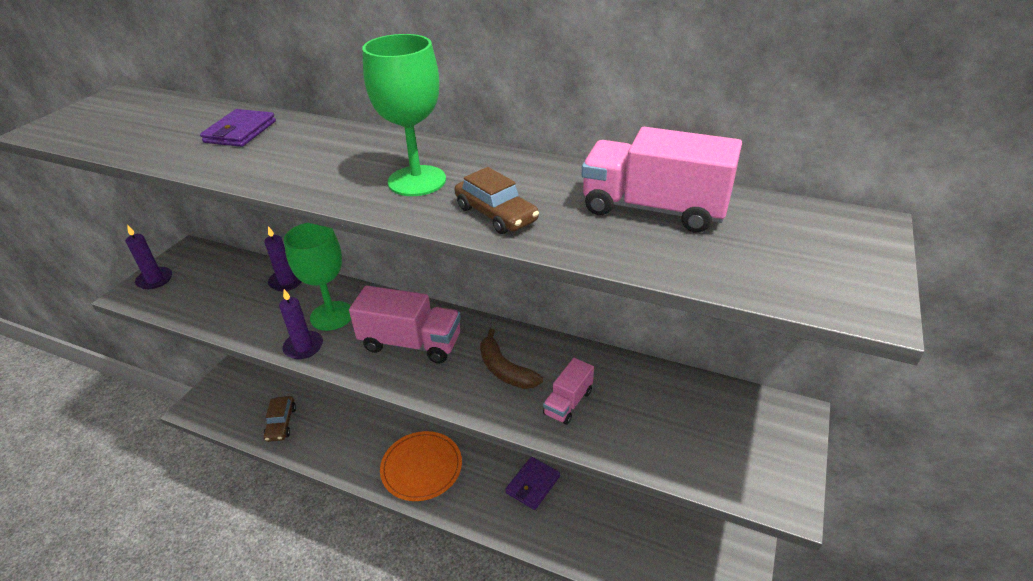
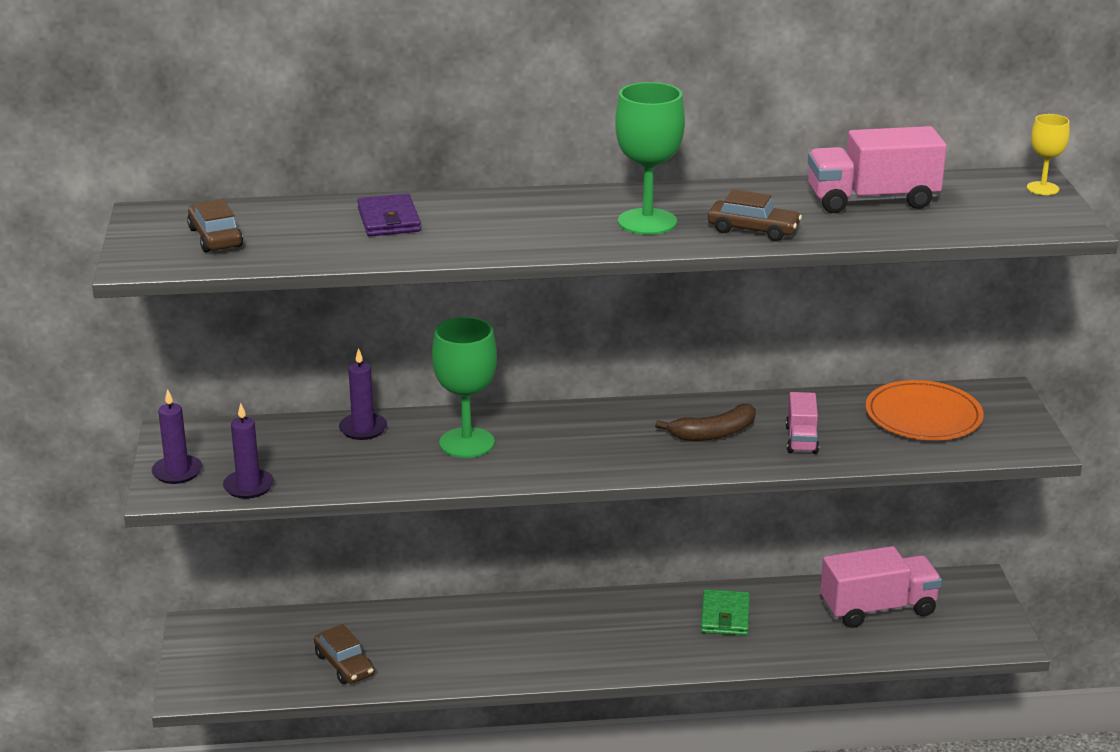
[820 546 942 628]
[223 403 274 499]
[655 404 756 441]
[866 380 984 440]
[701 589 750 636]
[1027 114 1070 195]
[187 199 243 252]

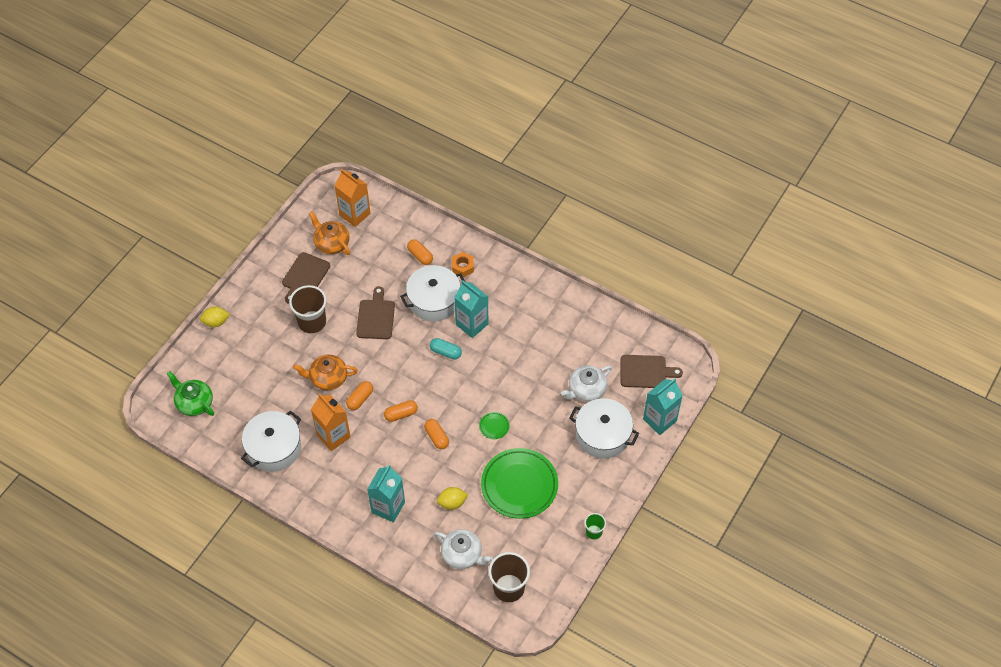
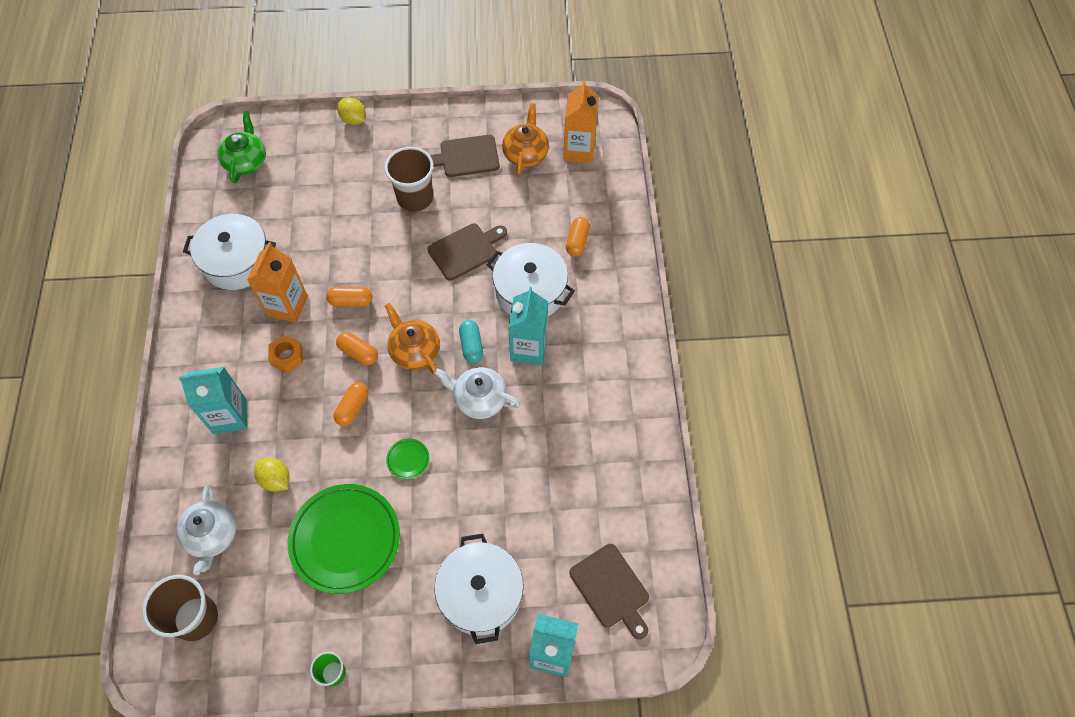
[268 335 303 373]
[385 303 440 375]
[434 367 520 419]

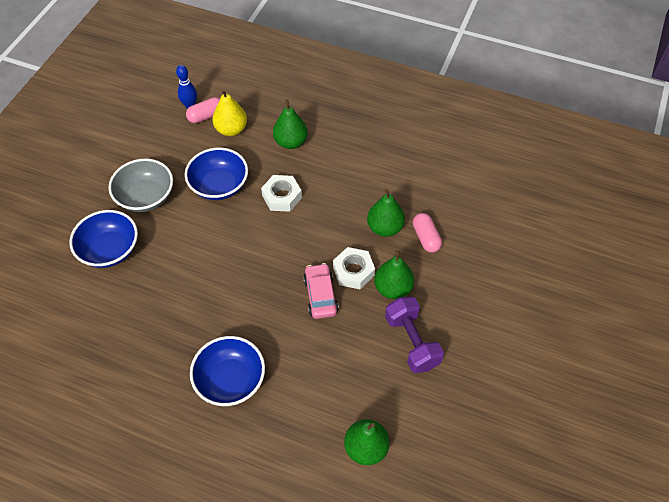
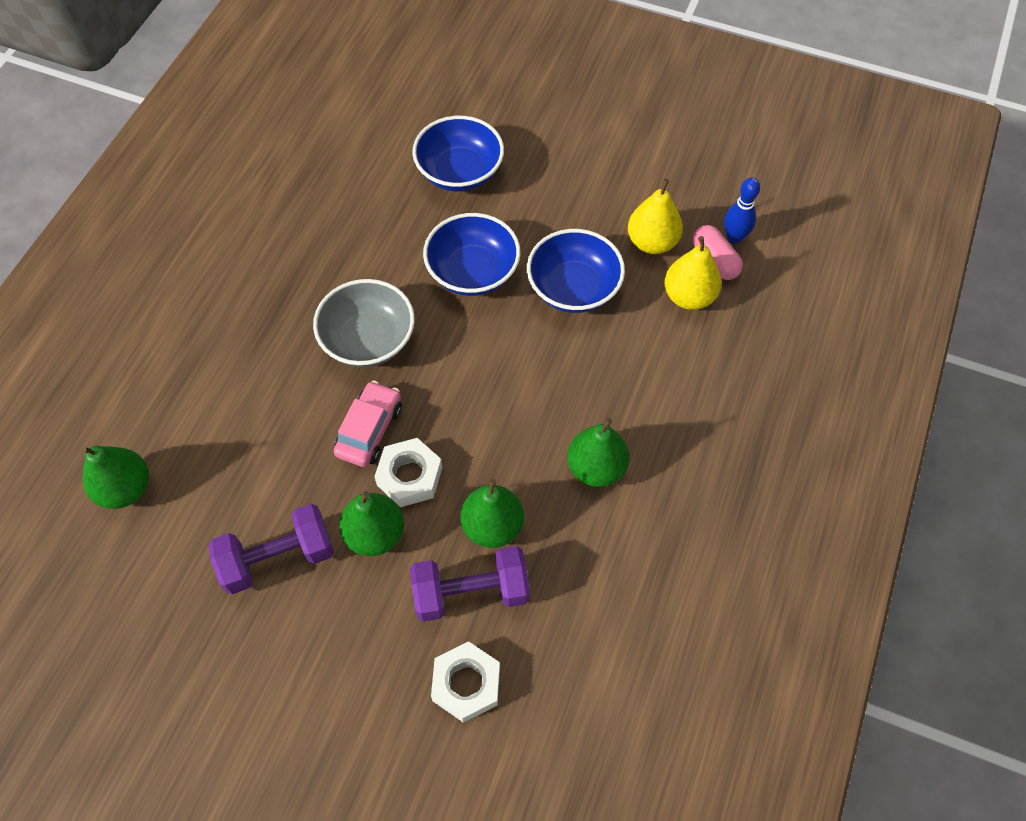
[567 418 629 487]
[313 279 415 367]
[431 641 500 723]
[410 546 530 622]
[334 380 402 467]
[423 213 520 296]
[628 179 683 254]

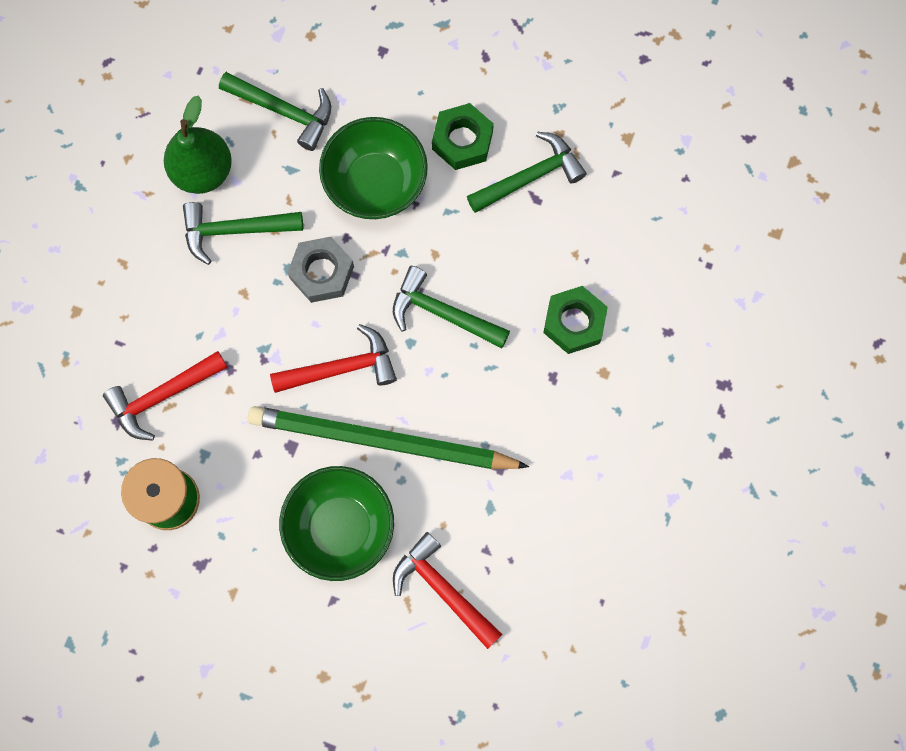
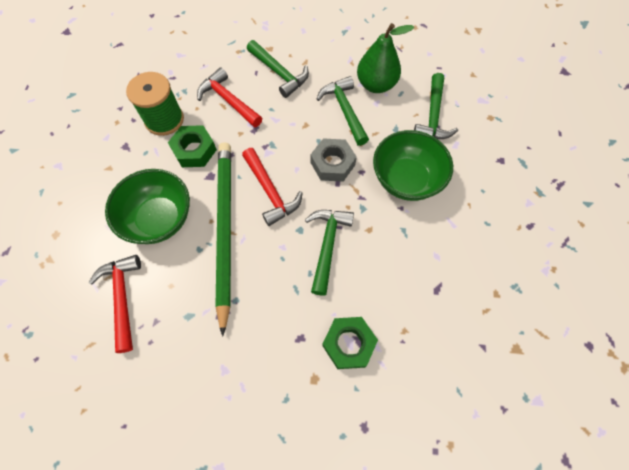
[168 125 217 167]
[247 40 309 98]
[88 255 141 353]

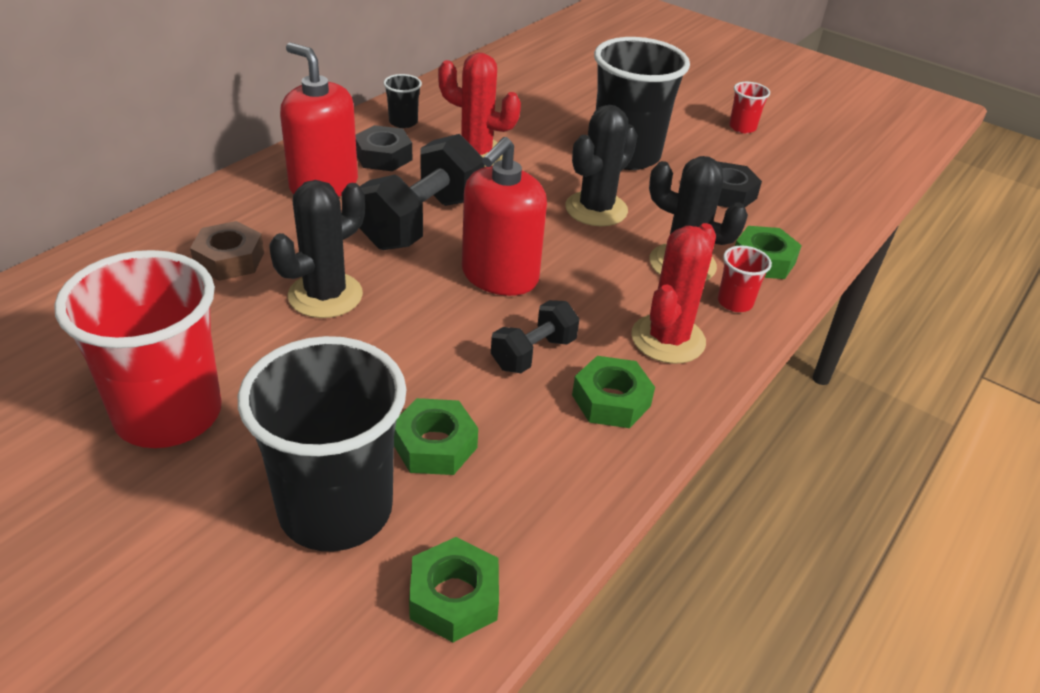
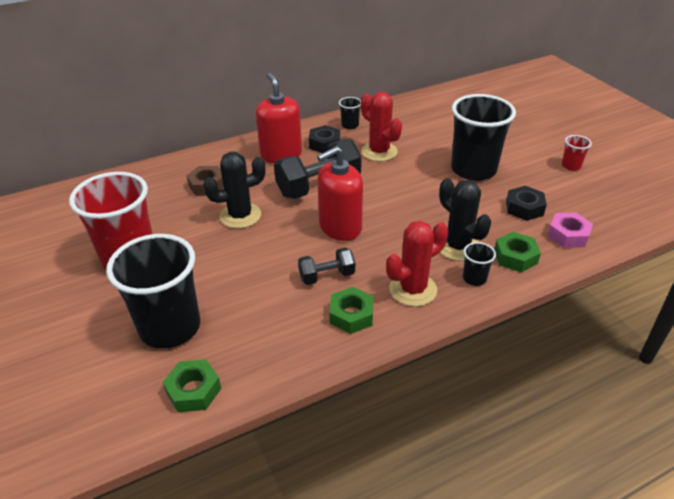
[565 105 638 226] (first image)
[463 242 496 286]
[394 398 478 475] (first image)
[547 213 593 248]

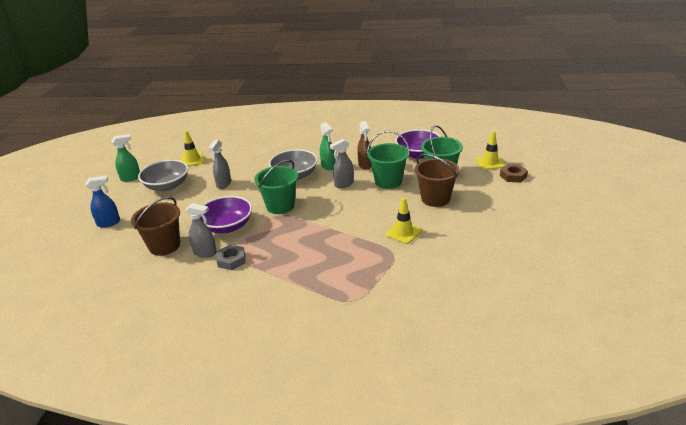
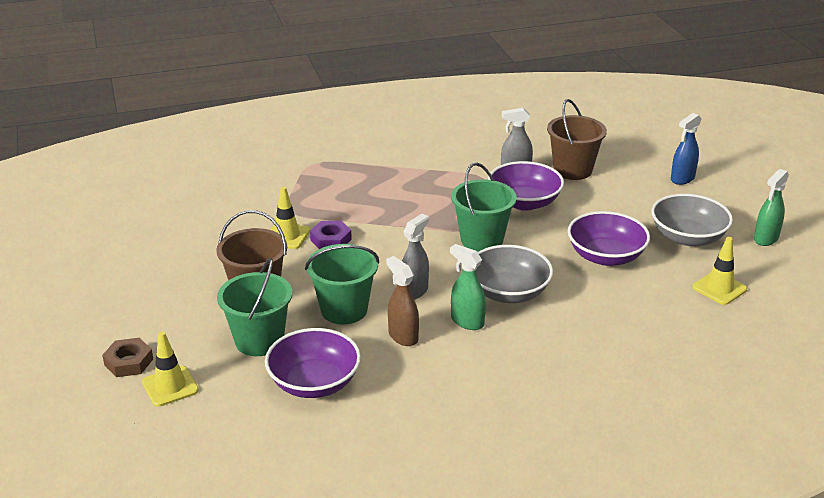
[568 211 650 266]
[216 244 245 270] (first image)
[310 221 352 249]

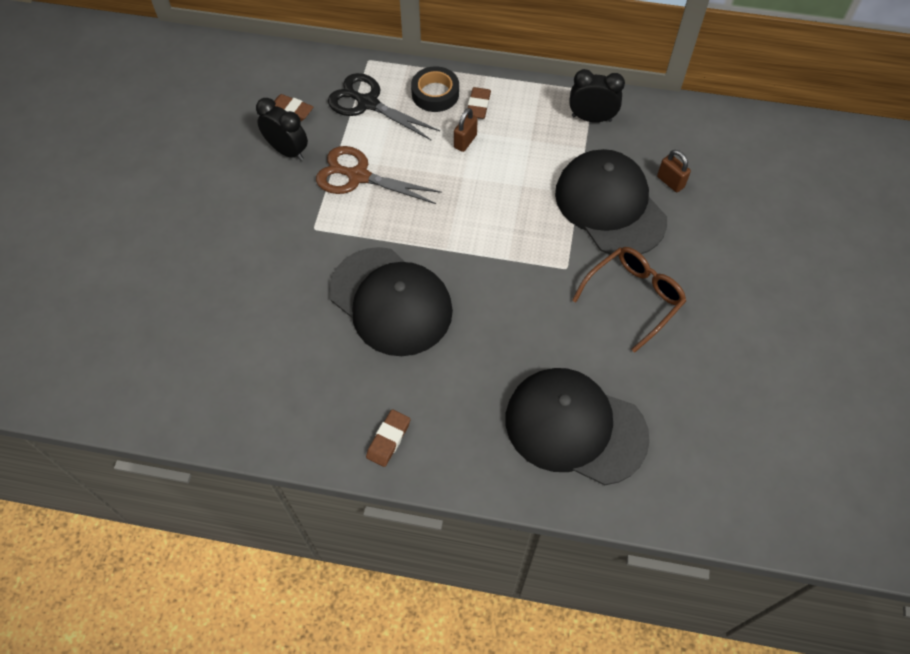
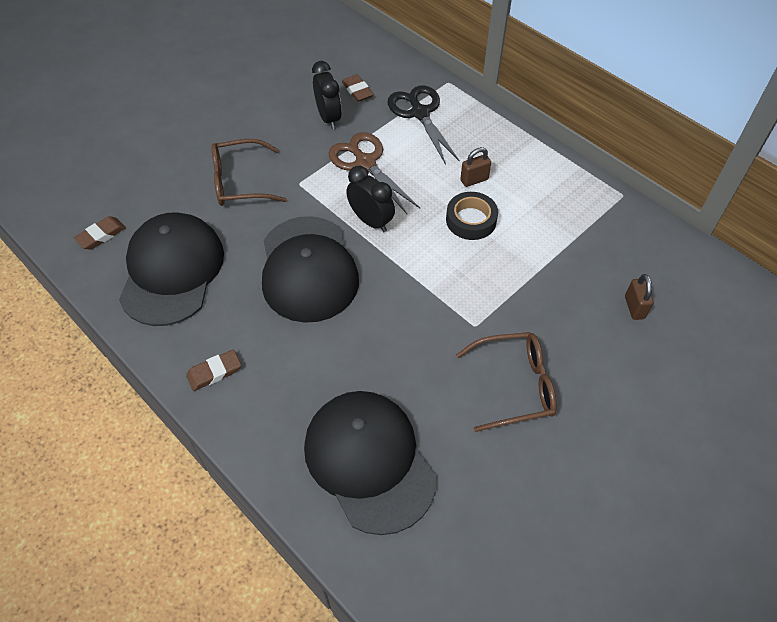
[446 192 498 240]
[346 166 395 232]
[74 216 126 250]
[119 213 224 326]
[212 139 287 206]

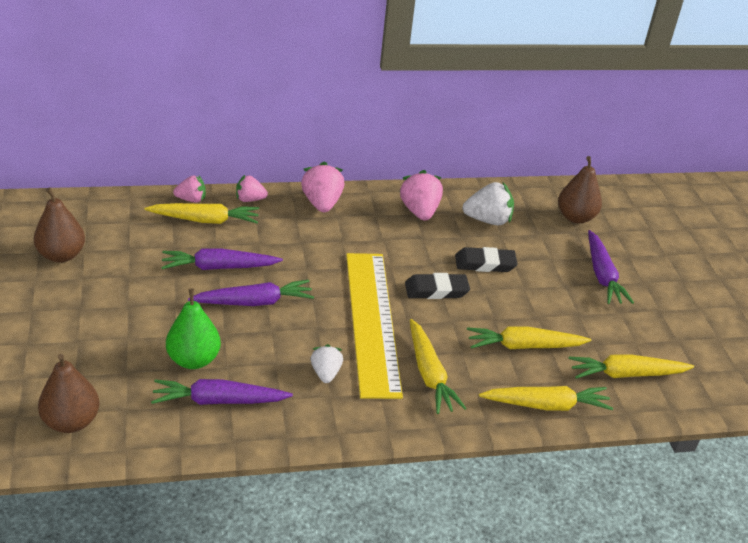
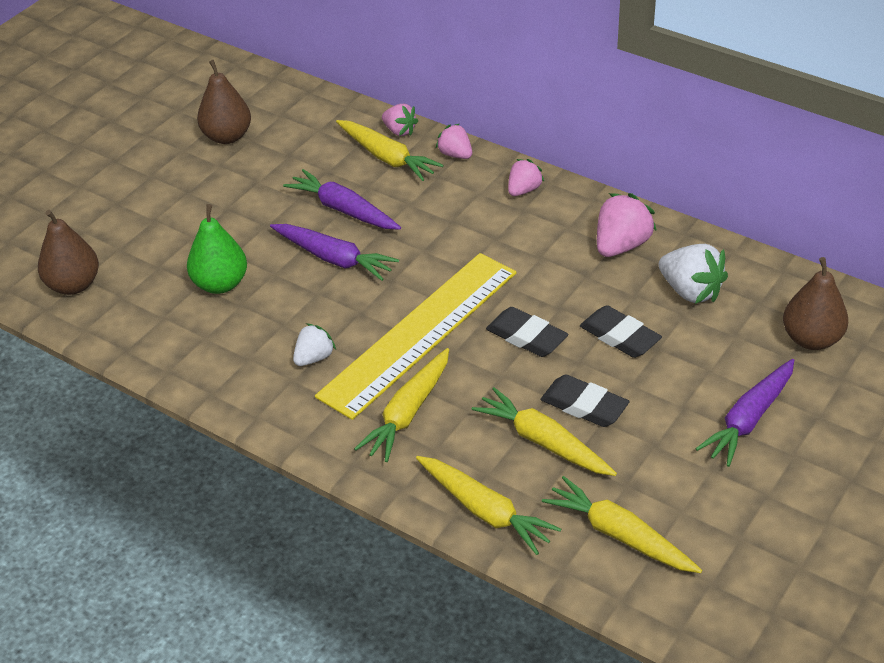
[508 159 544 196]
[151 379 293 405] (first image)
[541 375 630 427]

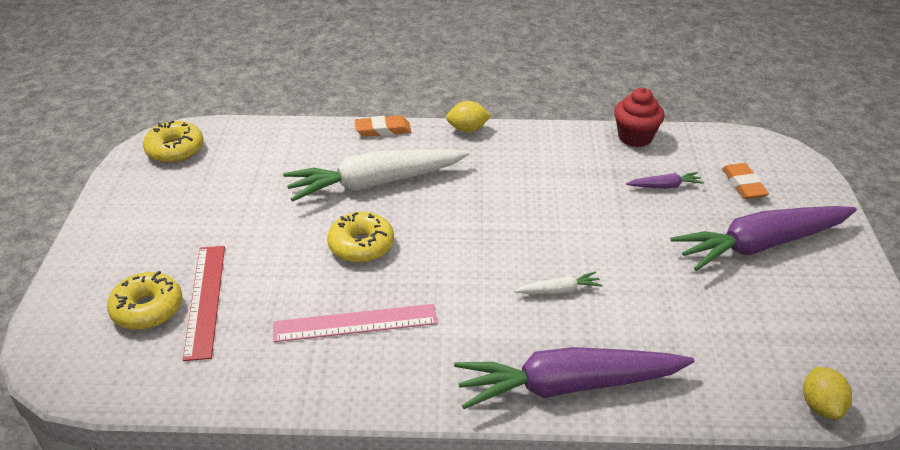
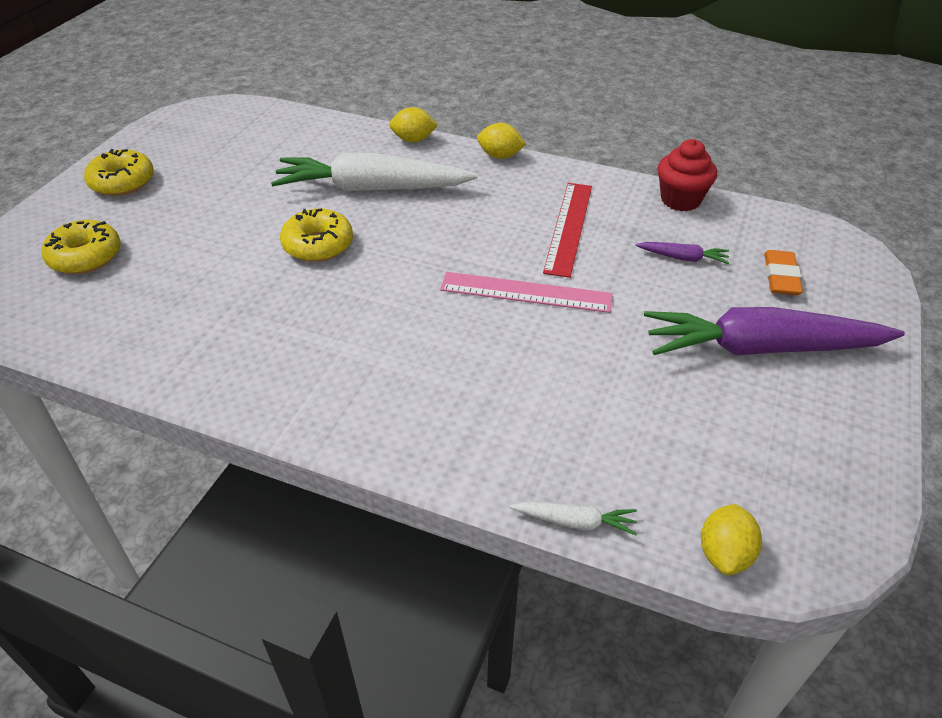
[389 107 438 142]
[84 149 154 196]
[543 183 592 278]
[510 502 637 535]
[440 272 613 313]
[454 347 695 409] (first image)

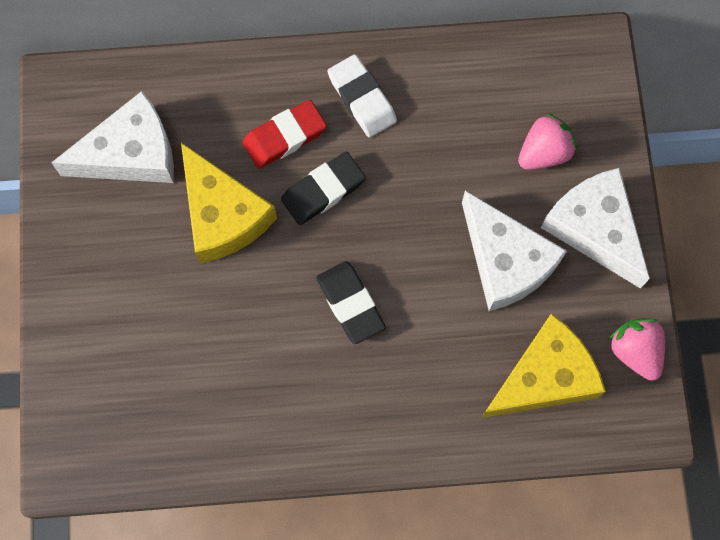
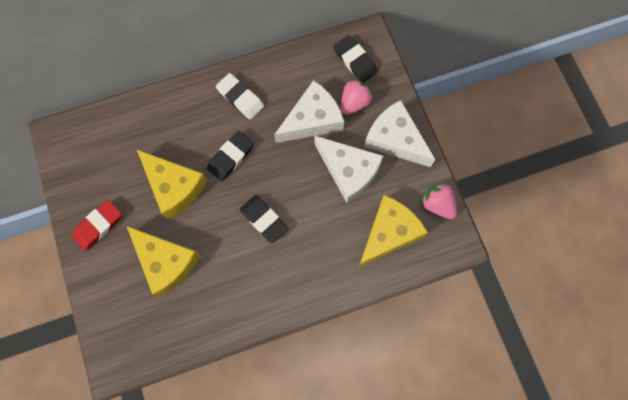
[274 80 344 143]
[72 199 122 251]
[334 35 378 83]
[127 226 200 297]

